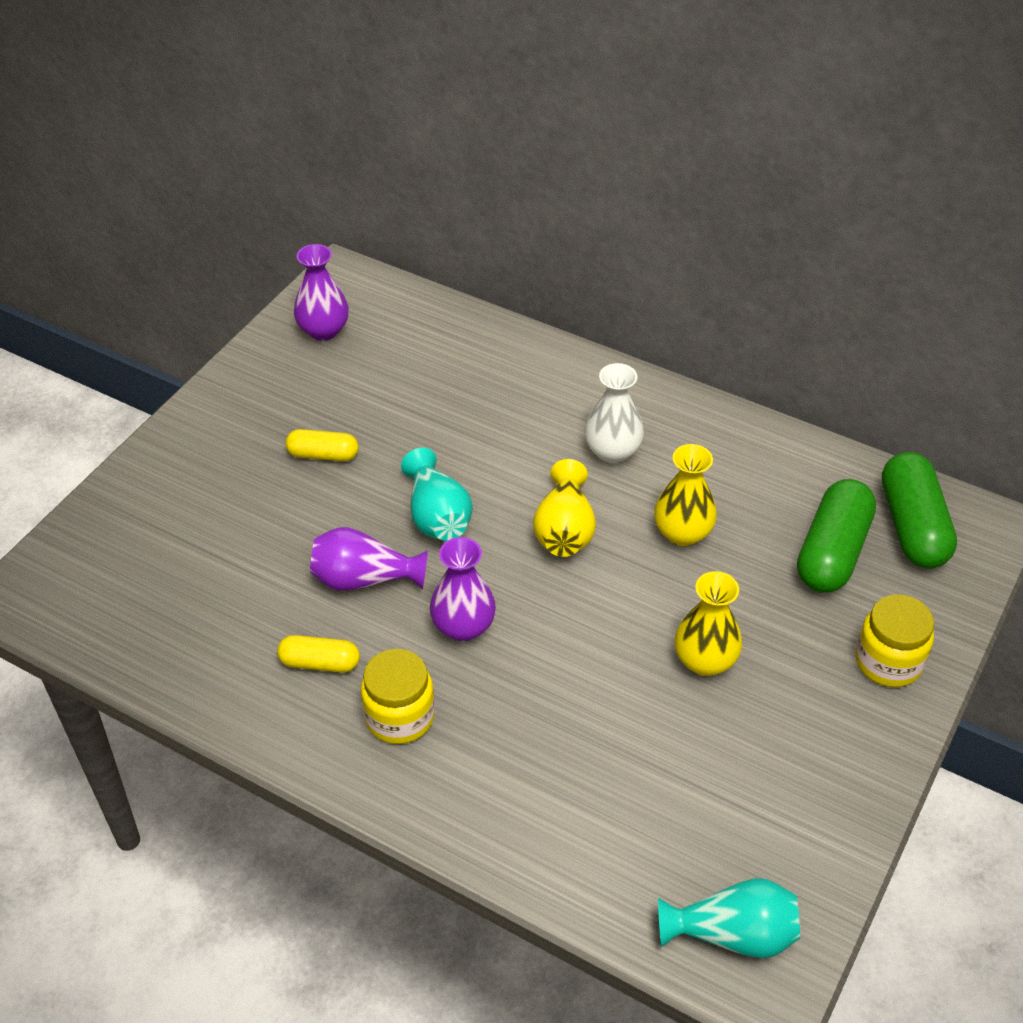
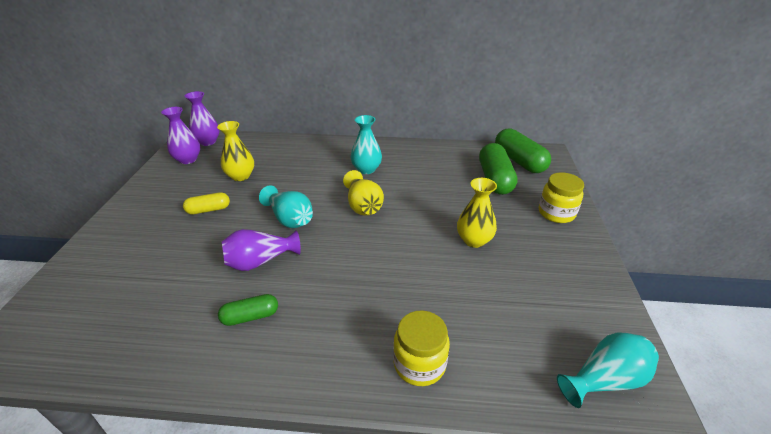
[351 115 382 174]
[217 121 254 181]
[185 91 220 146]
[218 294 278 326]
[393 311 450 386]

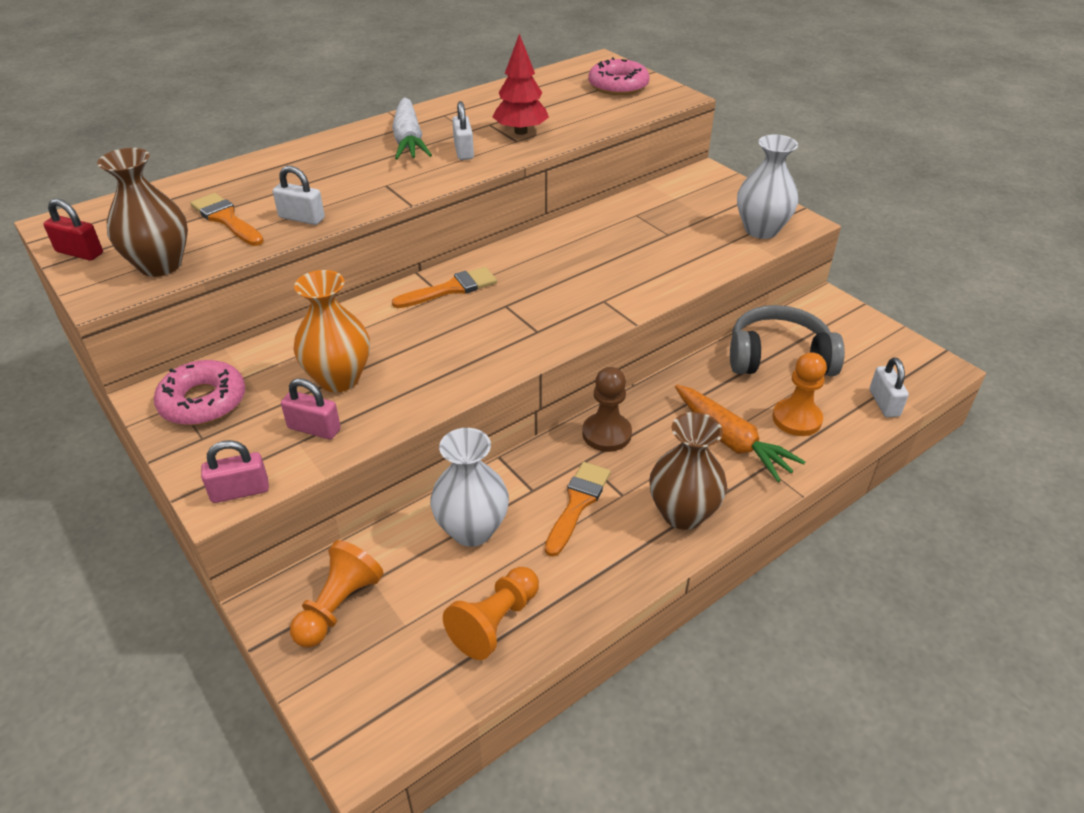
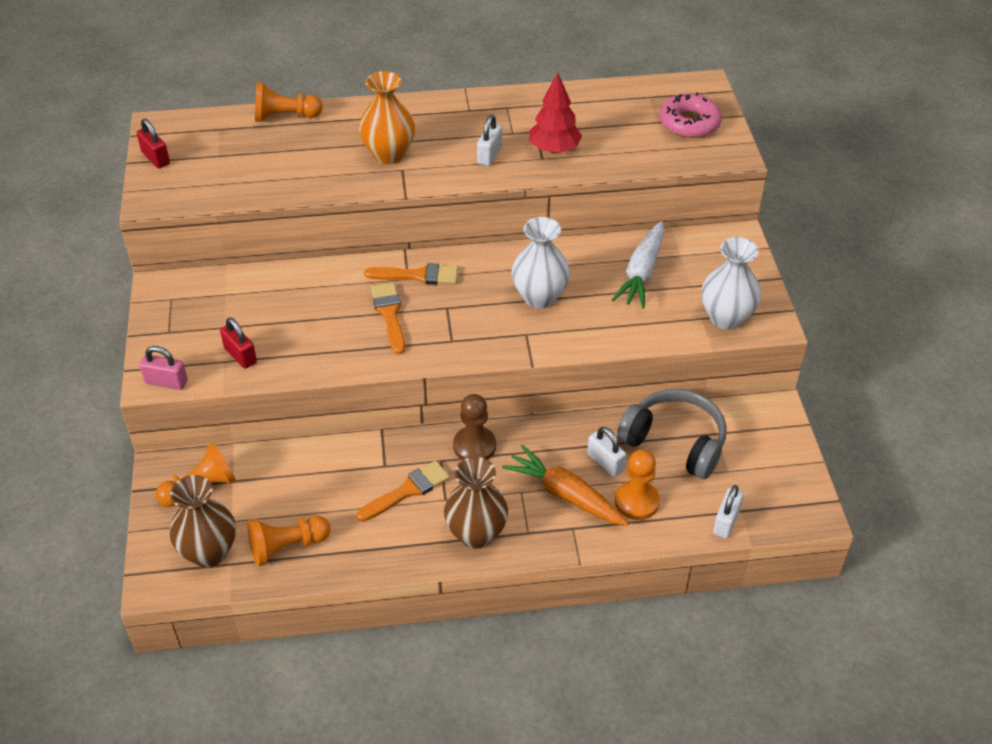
[612 221 664 308]
[170 475 236 567]
[587 427 626 477]
[371 282 405 354]
[359 71 415 164]
[154 360 246 425] (first image)
[220 318 257 369]
[502 445 629 526]
[512 217 570 309]
[255 82 323 122]

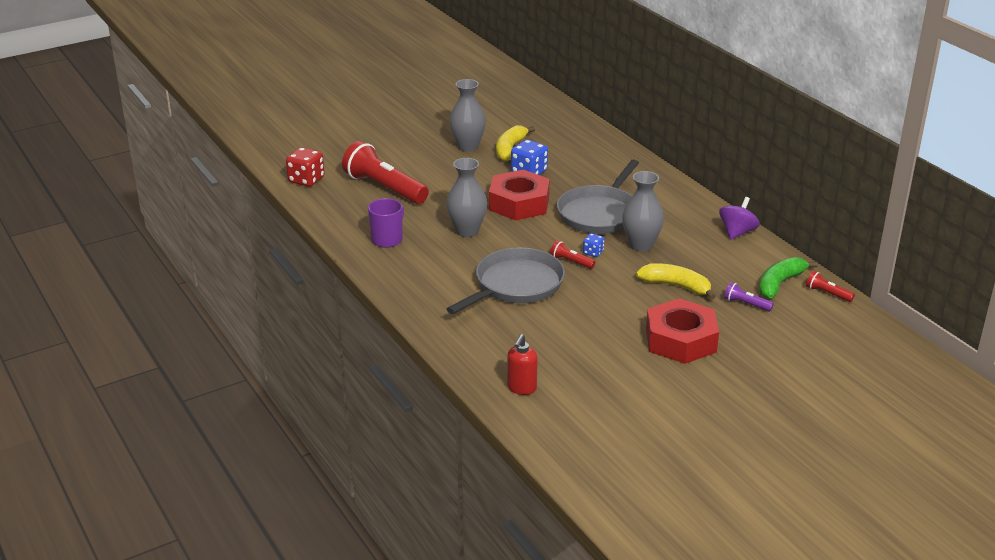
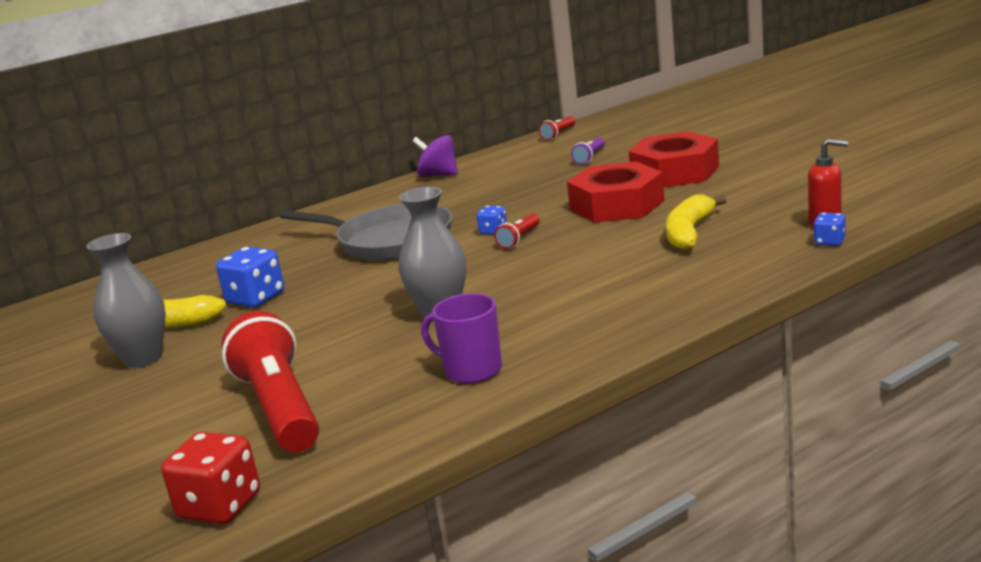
[221 311 319 453]
[567 161 665 223]
[622 171 664 252] (first image)
[447 247 565 314] (first image)
[759 257 818 299] (first image)
[666 194 727 250]
[814 213 846 246]

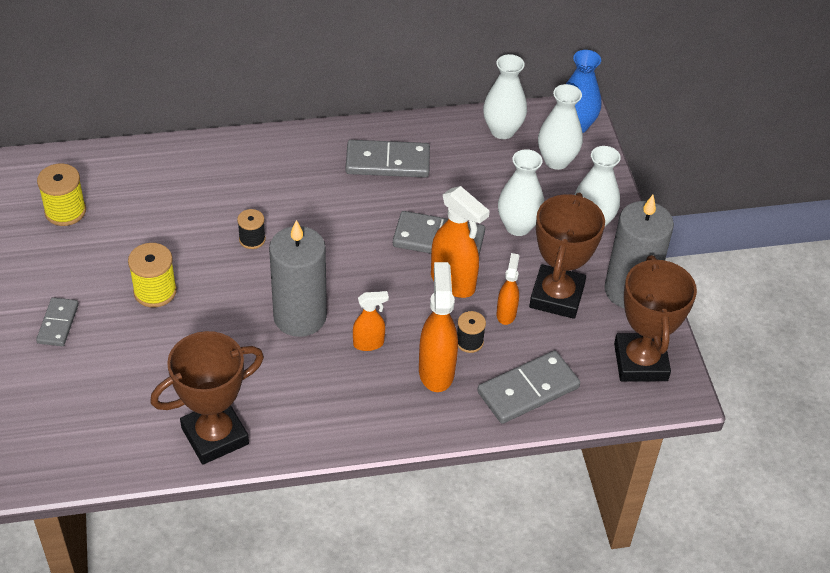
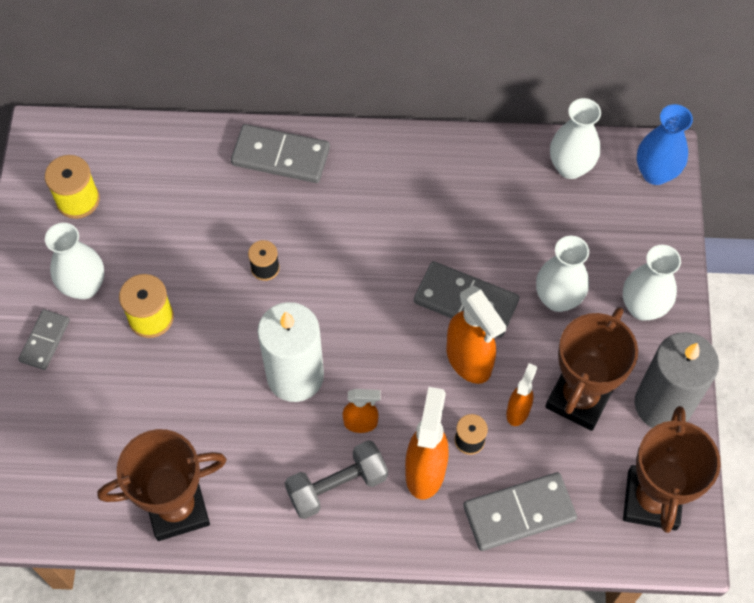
[45 223 104 299]
[231 124 330 183]
[257 302 324 402]
[285 440 388 519]

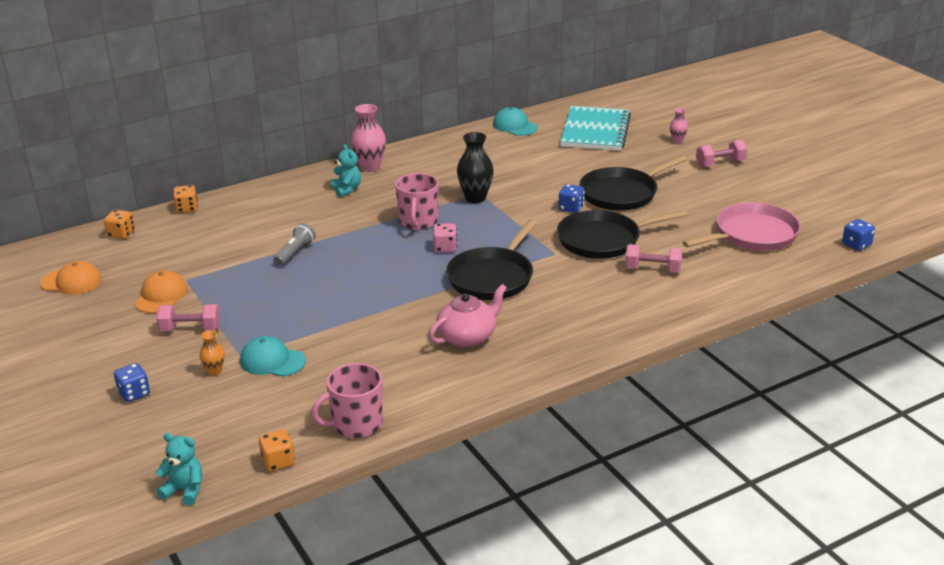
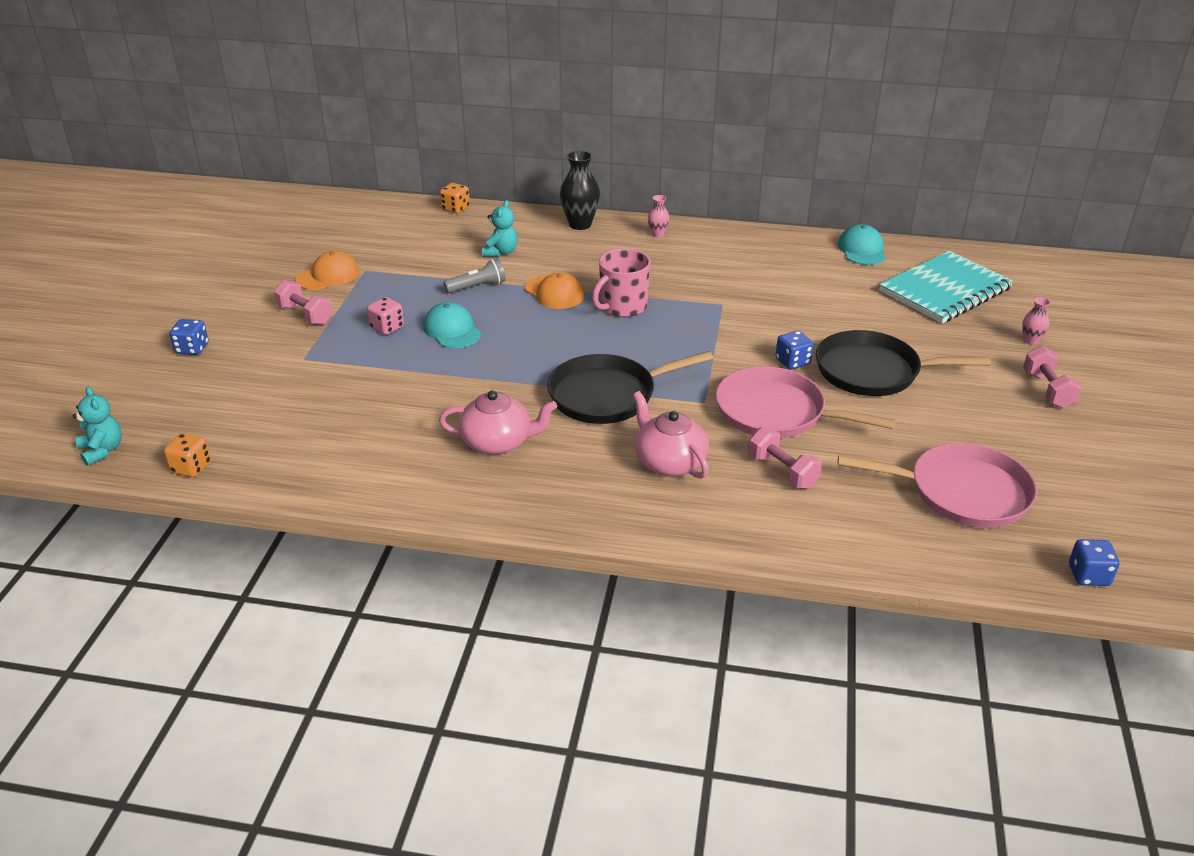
[648 195 669 237]
[560 150 600 230]
[1023 346 1082 408]
[482 200 518 257]
[104 210 135 239] (first image)
[716 366 895 438]
[367 297 404 335]
[525 273 584 309]
[200 330 224 376] (first image)
[423 302 481 348]
[311 363 383 438] (first image)
[633 391 709 479]

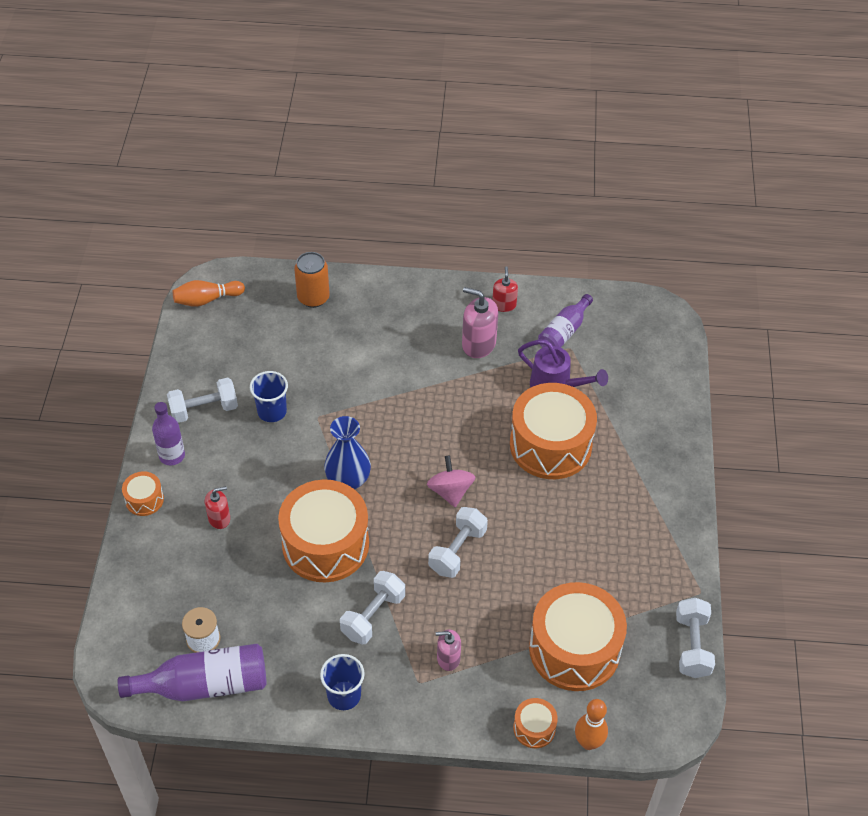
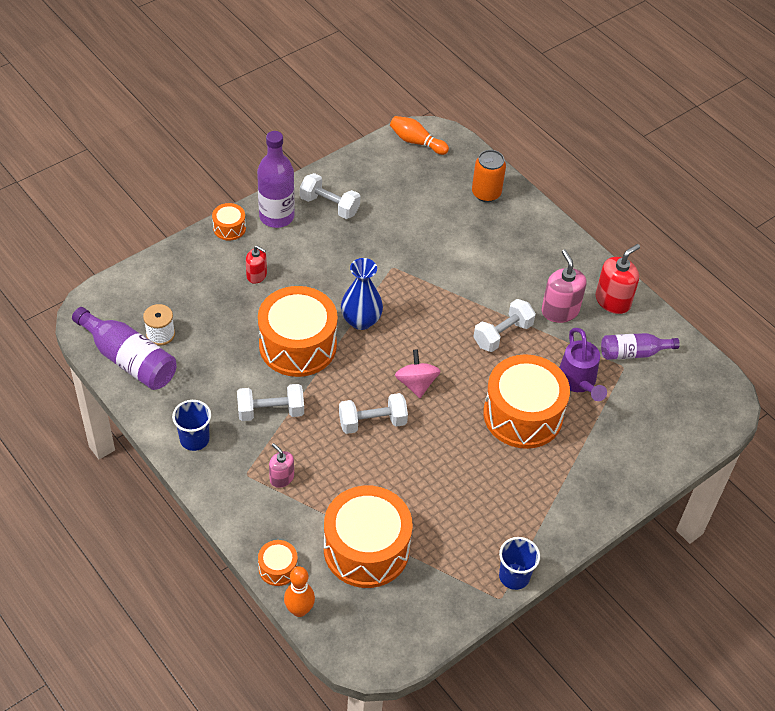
[596 244 640 314]
[499 537 540 590]
[257 131 295 228]
[395 349 440 398]
[473 299 536 352]

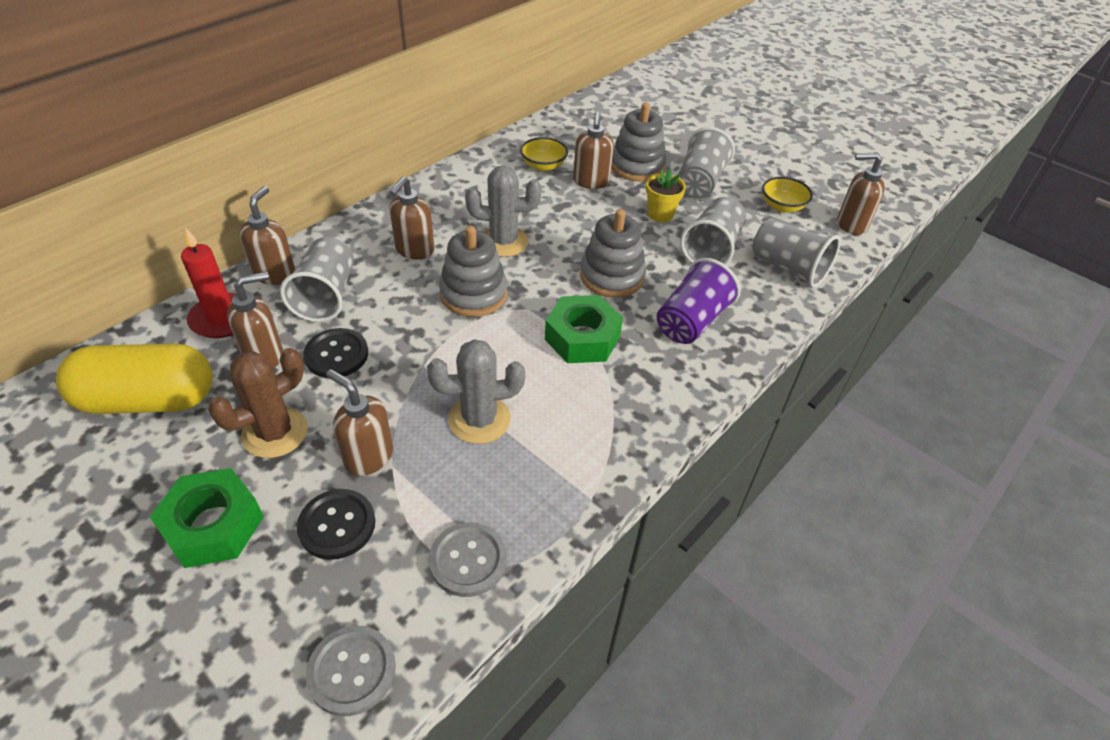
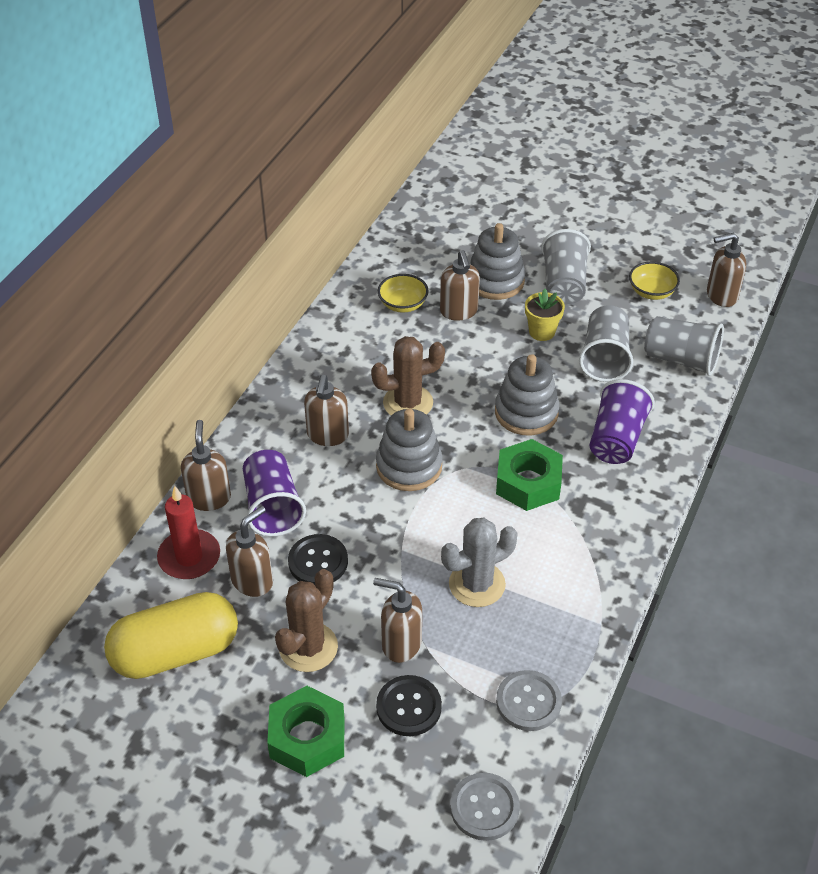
[371 336 445 415]
[243 450 306 536]

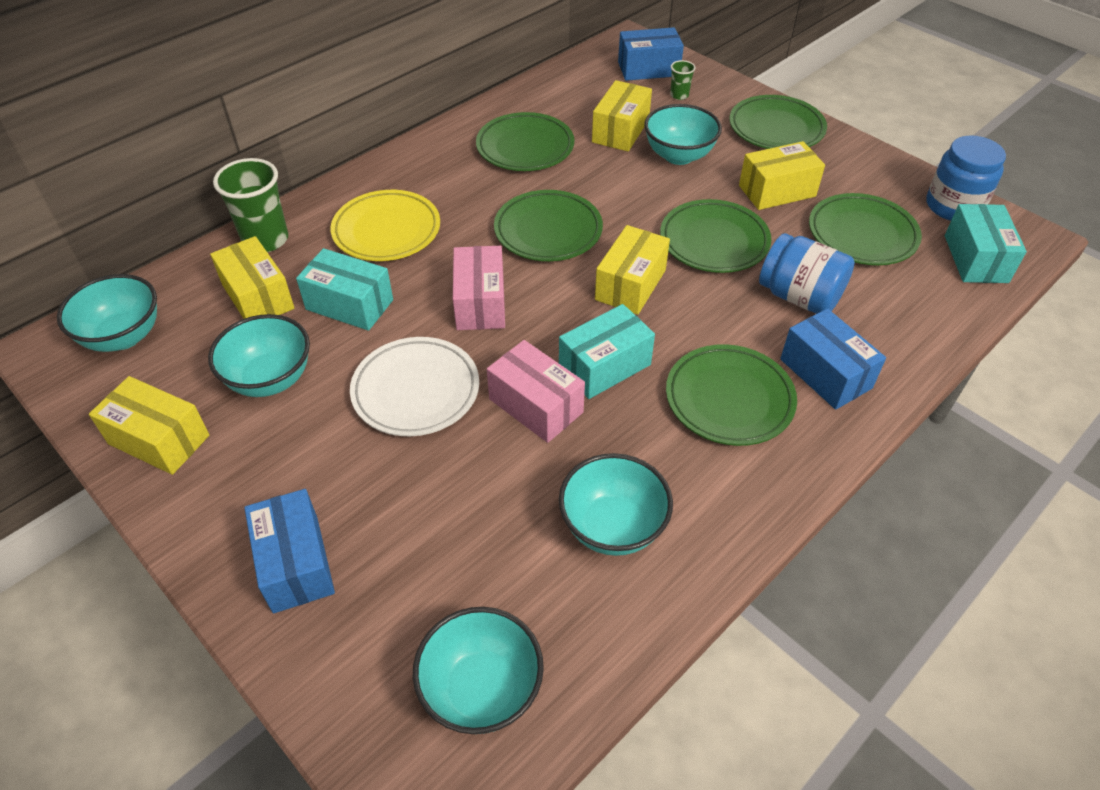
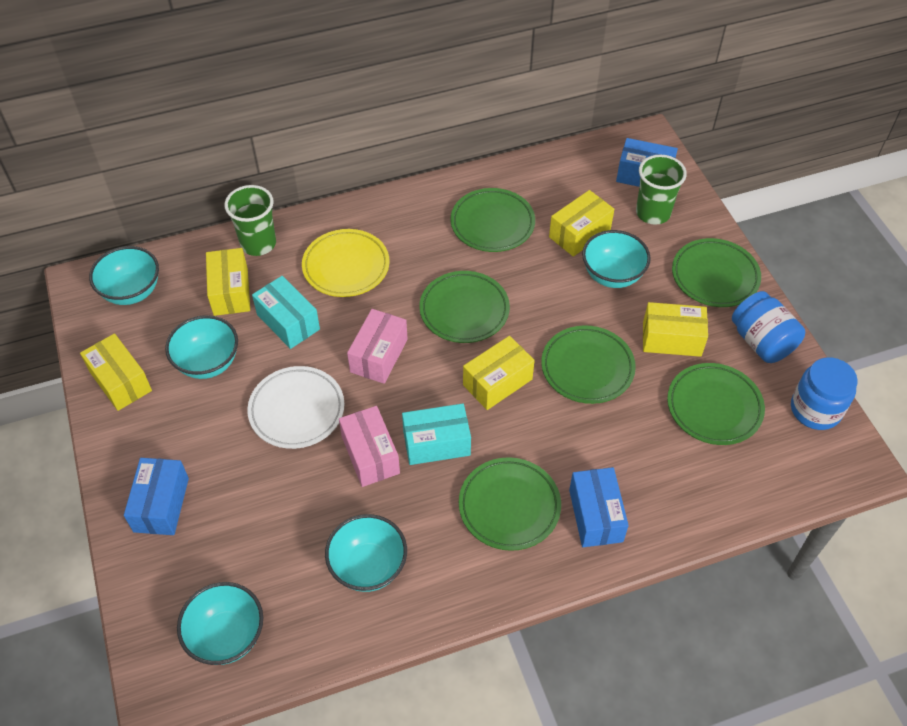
[636 155 687 225]
[945 204 1027 283] (first image)
[732 291 805 363]

